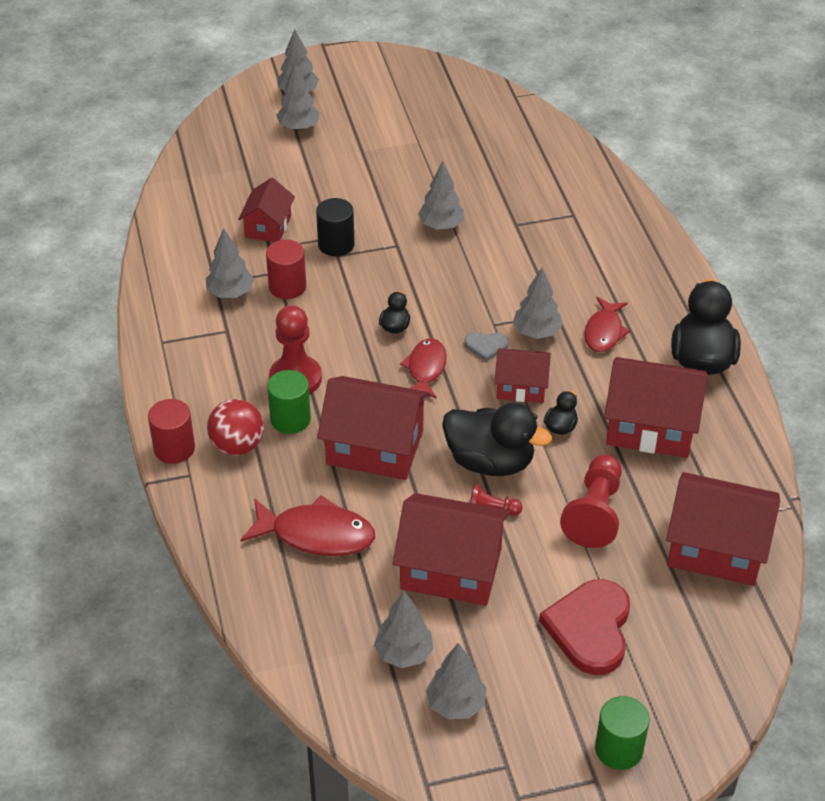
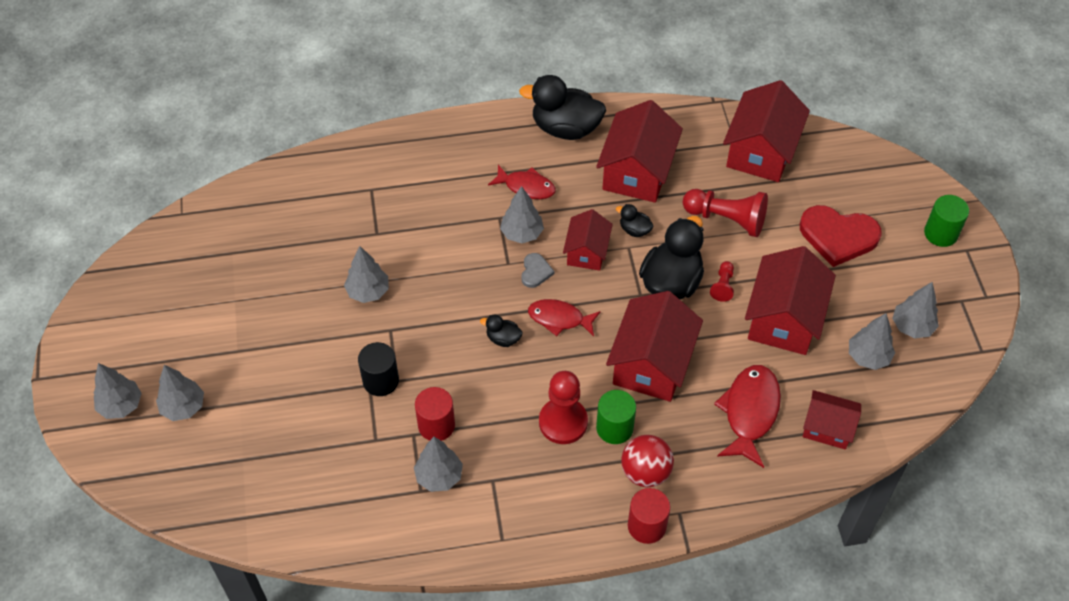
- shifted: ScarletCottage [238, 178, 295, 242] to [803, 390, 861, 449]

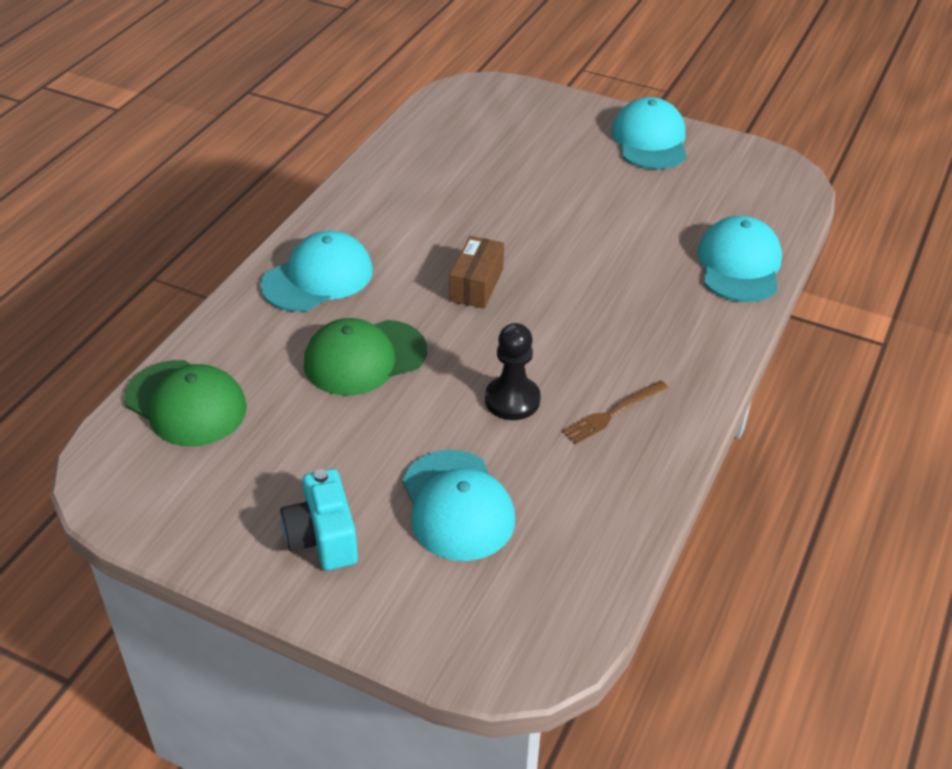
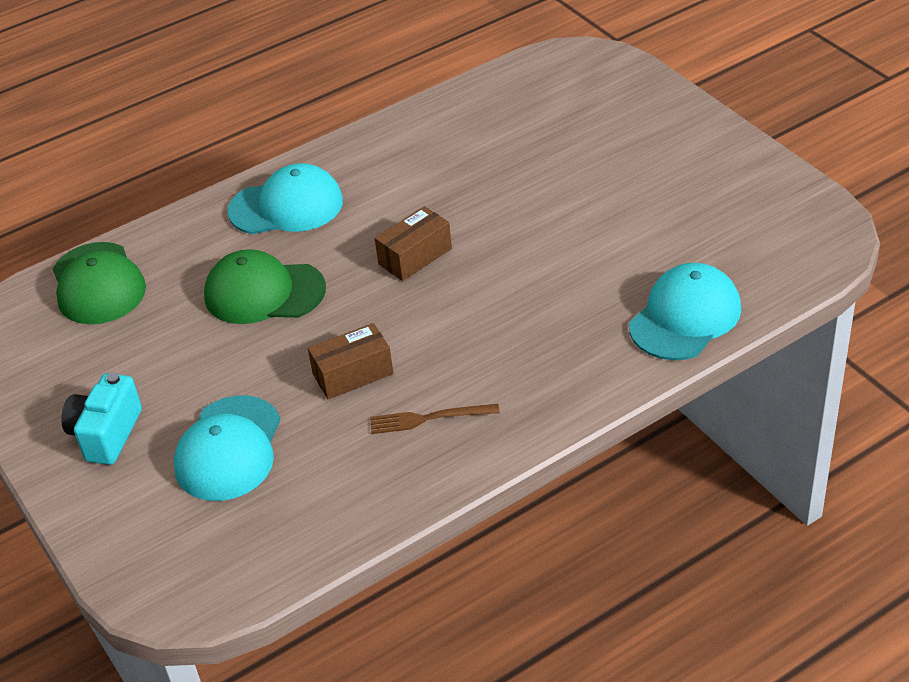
- swapped: EbonyGamePawn [485, 323, 541, 420] to RussetBox [308, 323, 393, 399]
- gone: TurquoiseBaseballCap [612, 97, 687, 169]

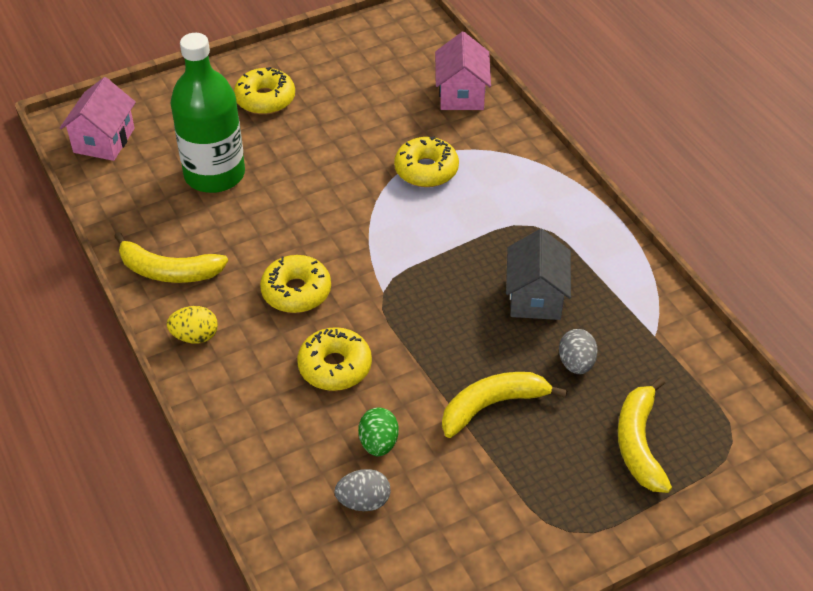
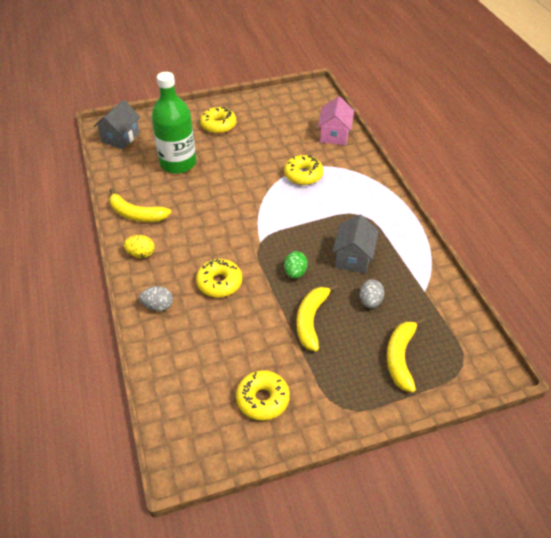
- repainted: PinkCottage [60, 77, 136, 161] to AshGreyCottage [94, 100, 140, 149]
- shifted: BrightYellowGlazedDonut [260, 255, 331, 313] to [236, 370, 290, 420]
- shifted: AshGreyEggShape [335, 469, 390, 511] to [140, 286, 173, 311]
- shifted: GreenEggShape [358, 407, 398, 456] to [284, 251, 308, 279]
- rotated: BrightYellowBanana [442, 372, 567, 438] = [296, 284, 338, 352] 60 degrees counterclockwise

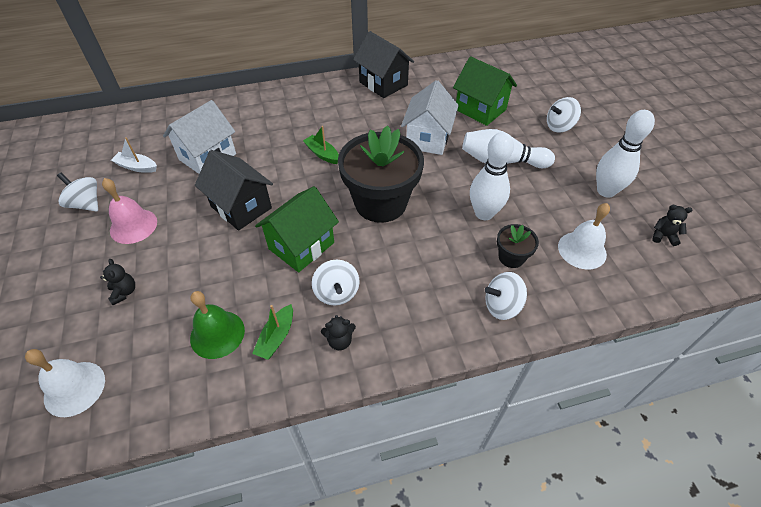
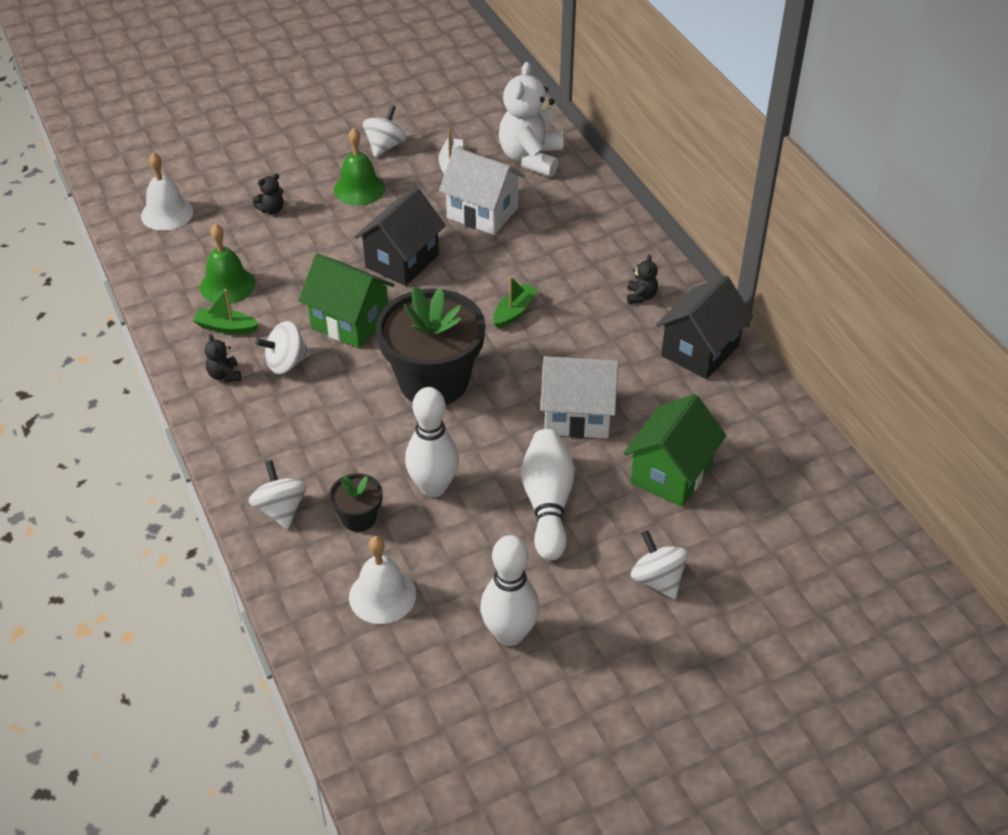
- repainted: PinkBell [102, 178, 157, 244] to GreenBell [334, 128, 385, 205]
- shifted: EbonyTeddy [652, 205, 693, 246] to [627, 254, 658, 304]
- new: SnowWhiteTeddy [499, 62, 563, 177]

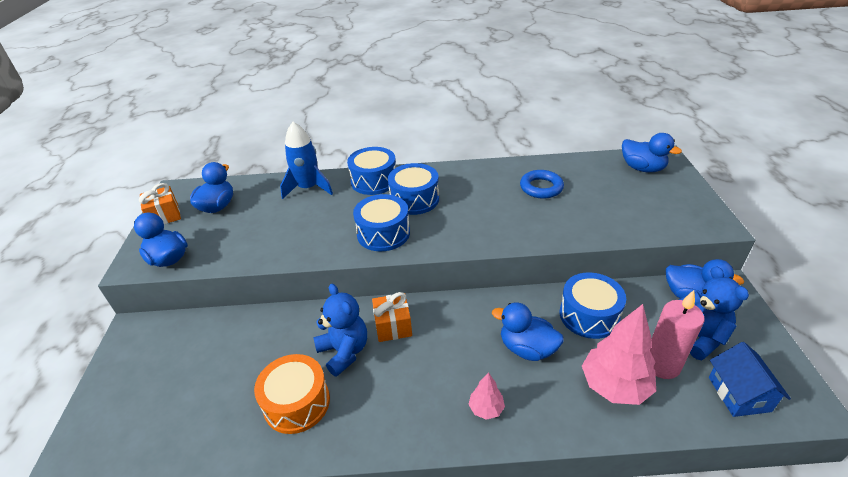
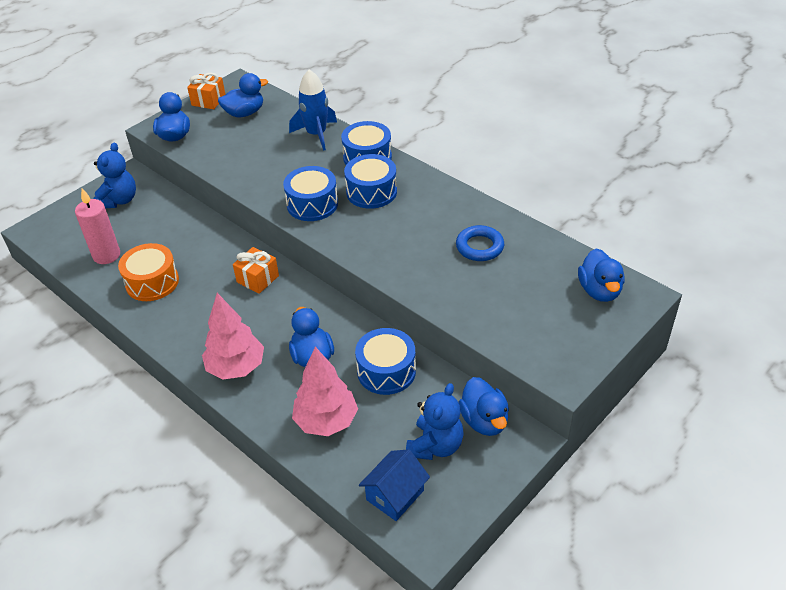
- shifted: RoyalBlueTeddy [313, 284, 367, 377] to [94, 143, 136, 208]
- scaled: PinkFirTree [468, 372, 505, 420] = [202, 293, 264, 380] x2.00
- shifted: PinkPillarCandle [649, 290, 704, 379] to [75, 188, 120, 264]

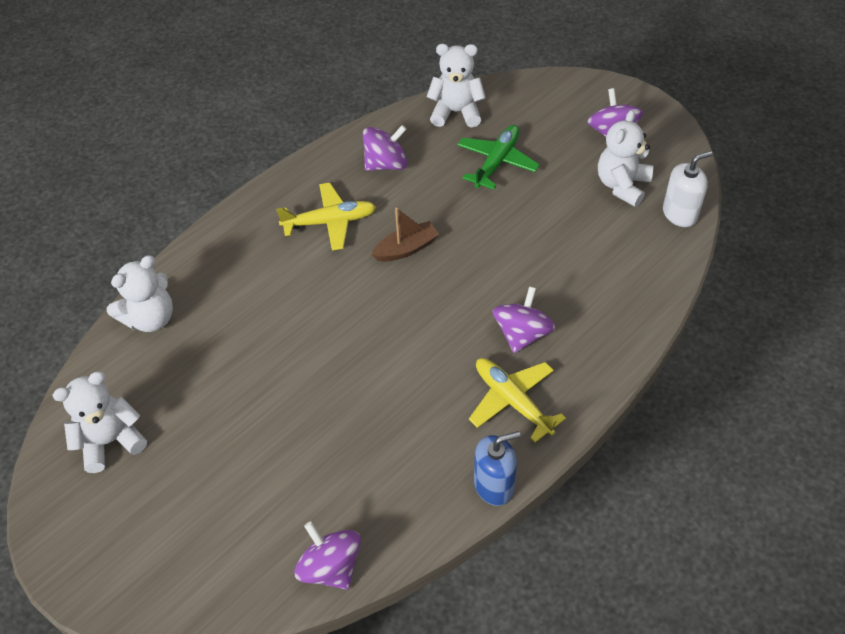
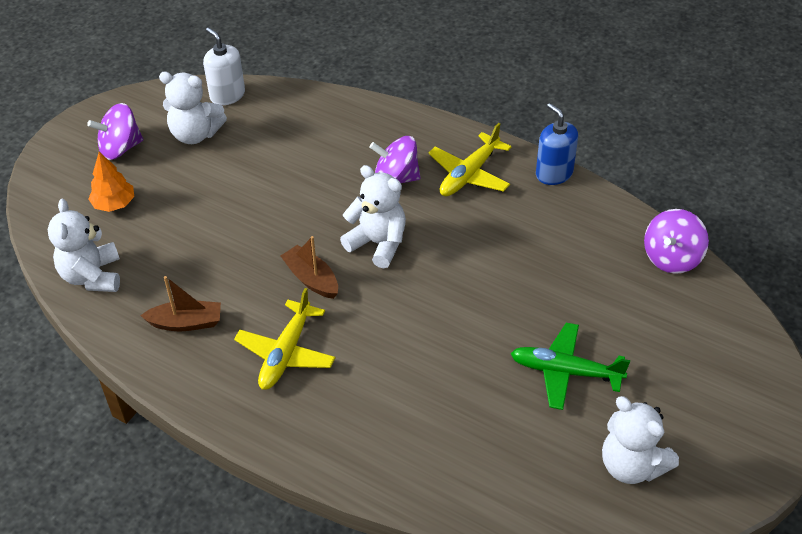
- shifted: SnowWhiteTeddy [107, 255, 173, 332] to [340, 165, 406, 268]
- rotated: BrightYellowToyPlane [276, 183, 376, 251] = [234, 288, 336, 390] 135 degrees counterclockwise
- swapped: RoyalPurpleToyTop [363, 125, 407, 171] to RussetSailboat [140, 276, 221, 331]
- shifted: GreenToyPlane [457, 125, 540, 190] to [510, 323, 630, 410]
- new: OrangeFirTree [88, 152, 134, 212]

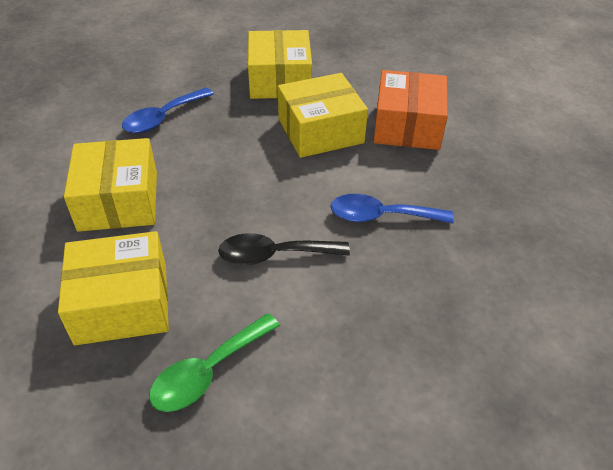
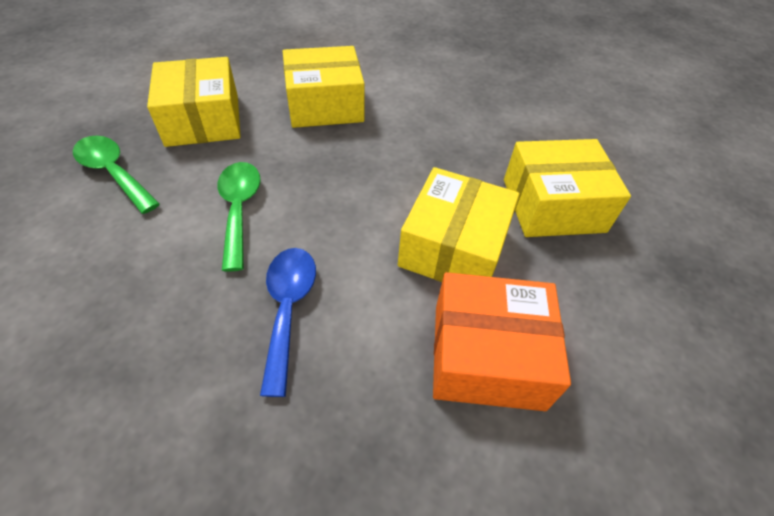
- gone: RoyalBlueTablespoon [122, 88, 214, 133]
- repainted: EbonyTablespoon [218, 233, 350, 265] to GreenTablespoon [217, 162, 261, 272]
- rotated: BrightYellowBox [278, 73, 368, 158] = [398, 167, 520, 282] 45 degrees clockwise

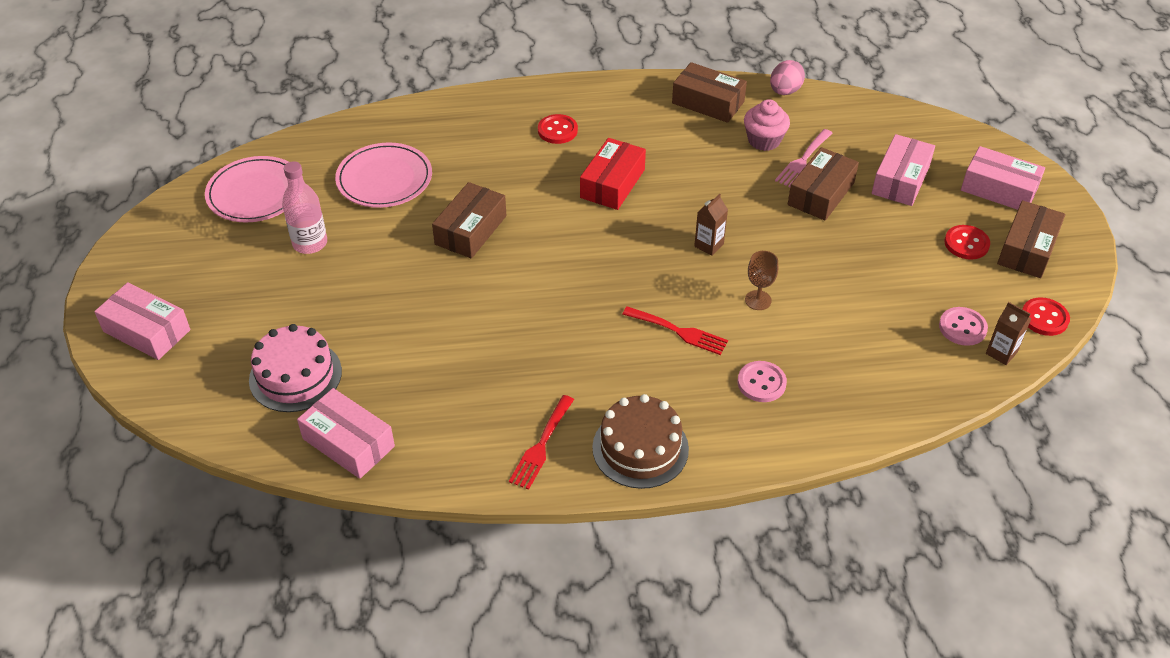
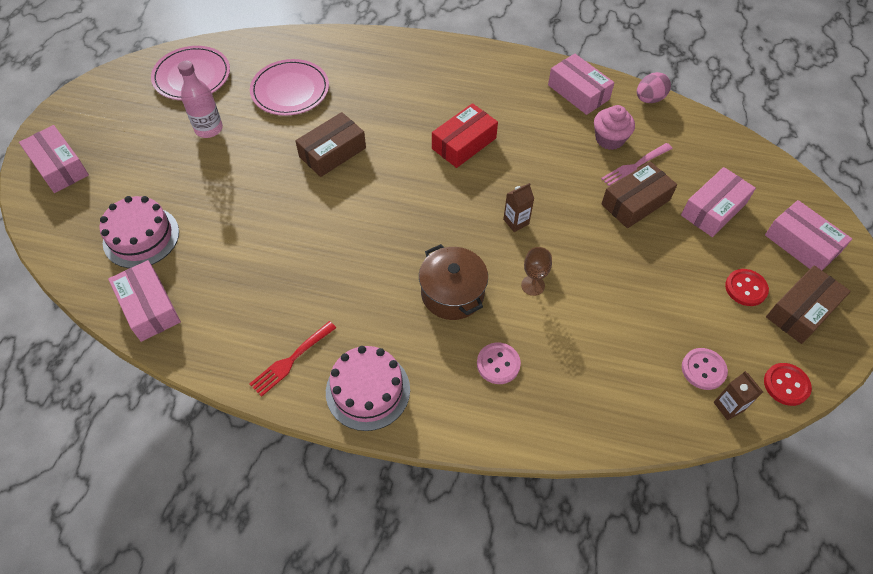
- gone: ScarletButton [538, 114, 578, 144]
- repainted: RussetGateau [592, 394, 689, 489] to PinkGateau [326, 346, 410, 431]
- swapped: ScarletDinnerFork [622, 306, 728, 355] to RussetCookingPot [419, 244, 488, 320]
- repainted: RussetBox [672, 62, 747, 123] to PinkBox [548, 54, 615, 115]

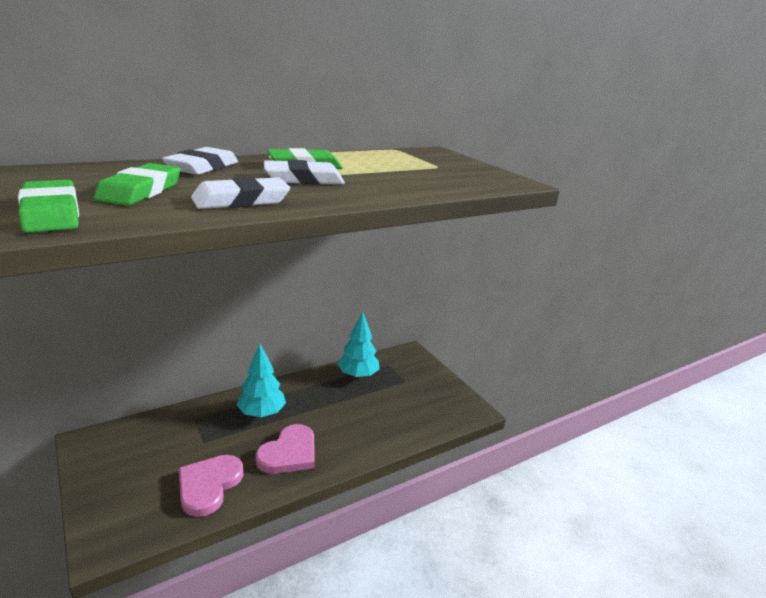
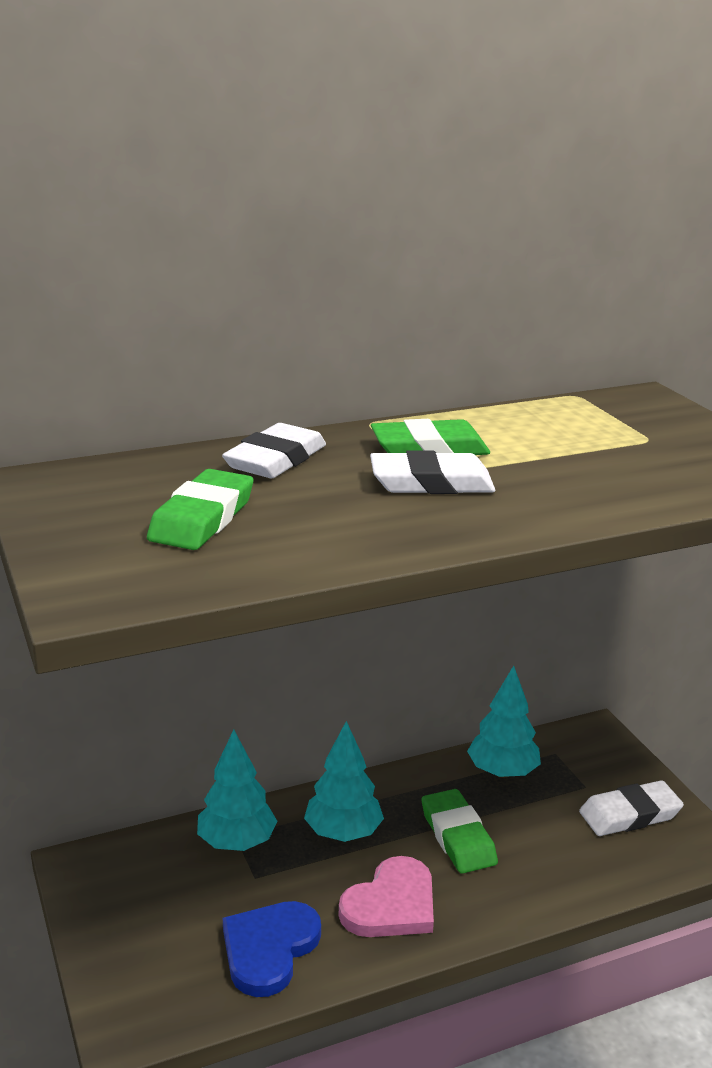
- shifted: GreenGumEraser [18, 180, 79, 233] to [421, 789, 498, 874]
- repainted: PinkHeartShape [179, 455, 244, 517] to RoyalBlueHeartShape [223, 901, 321, 997]
- shifted: SnowWhiteGumEraser [191, 177, 290, 209] to [579, 780, 684, 836]
- new: TurquoiseFirTree [197, 730, 278, 851]

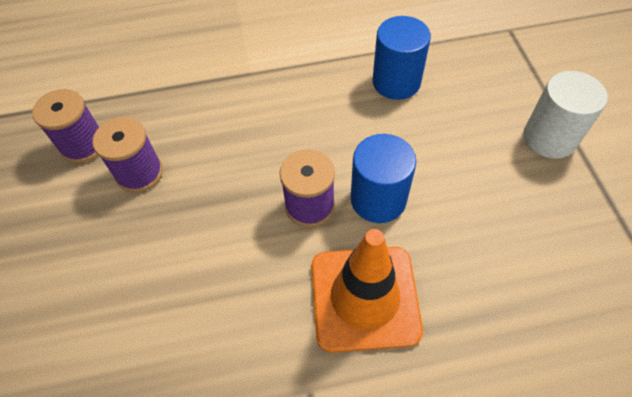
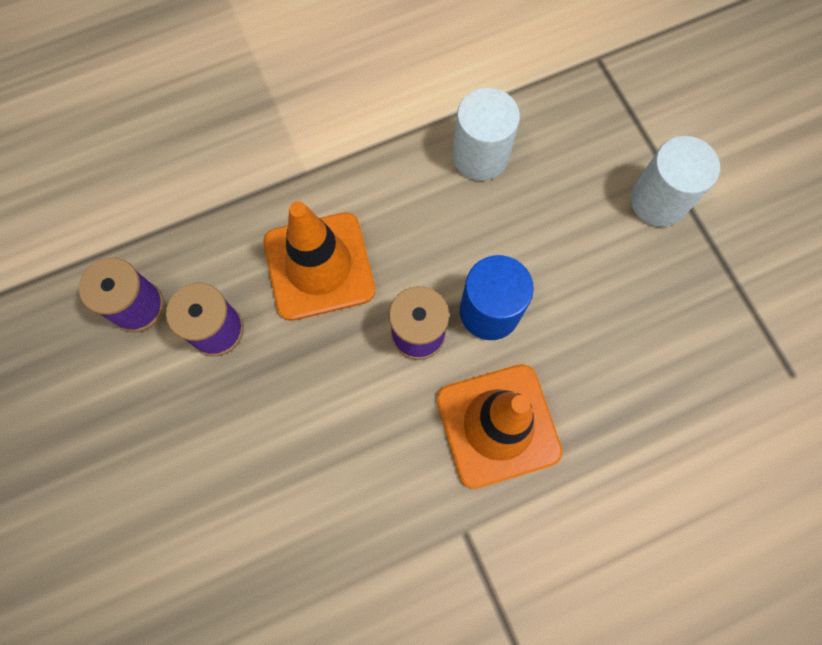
- repainted: RoyalBlueSolidCylinder [373, 16, 431, 100] to SnowWhiteSolidCylinder [452, 88, 520, 181]
- new: OrangeTrafficCone [263, 201, 375, 321]

